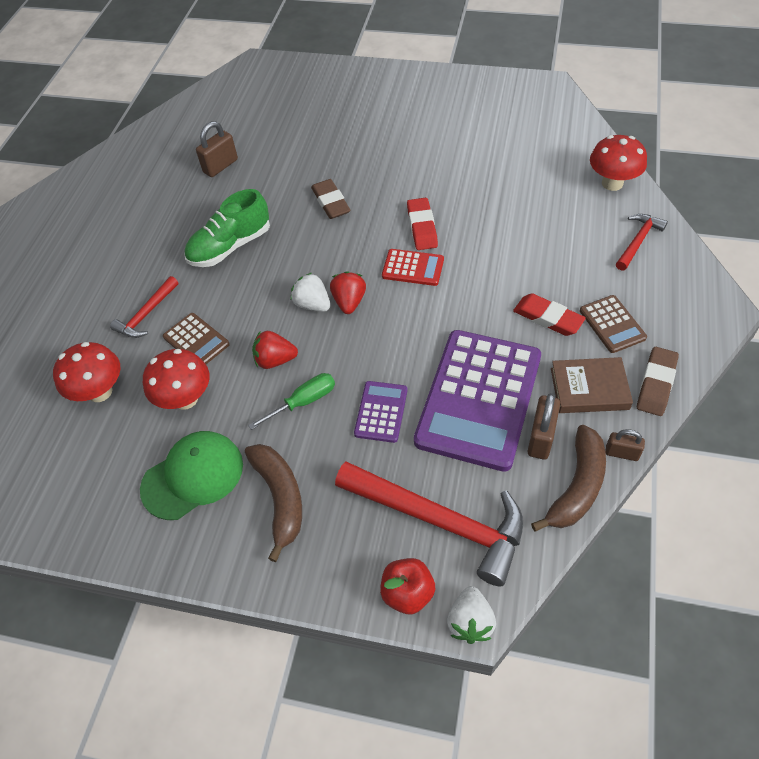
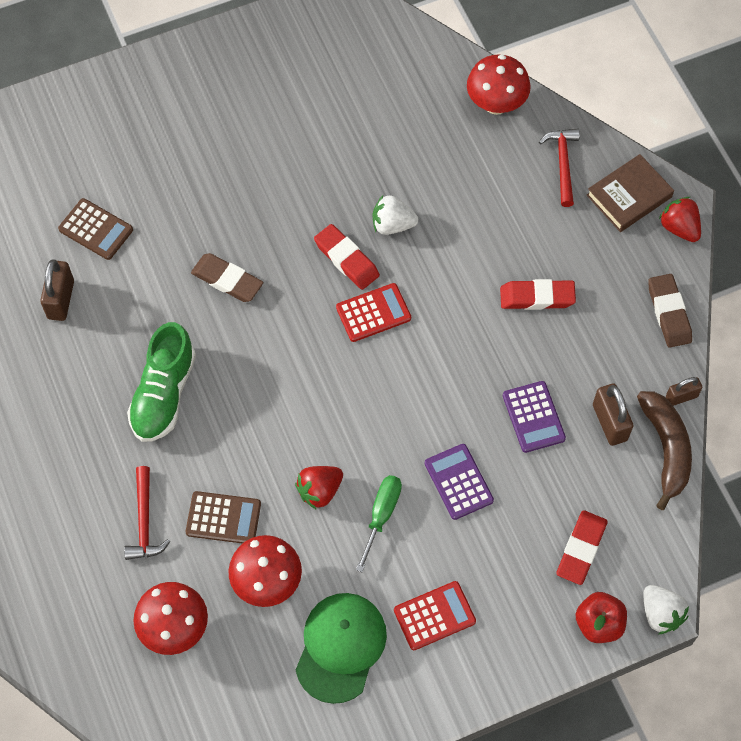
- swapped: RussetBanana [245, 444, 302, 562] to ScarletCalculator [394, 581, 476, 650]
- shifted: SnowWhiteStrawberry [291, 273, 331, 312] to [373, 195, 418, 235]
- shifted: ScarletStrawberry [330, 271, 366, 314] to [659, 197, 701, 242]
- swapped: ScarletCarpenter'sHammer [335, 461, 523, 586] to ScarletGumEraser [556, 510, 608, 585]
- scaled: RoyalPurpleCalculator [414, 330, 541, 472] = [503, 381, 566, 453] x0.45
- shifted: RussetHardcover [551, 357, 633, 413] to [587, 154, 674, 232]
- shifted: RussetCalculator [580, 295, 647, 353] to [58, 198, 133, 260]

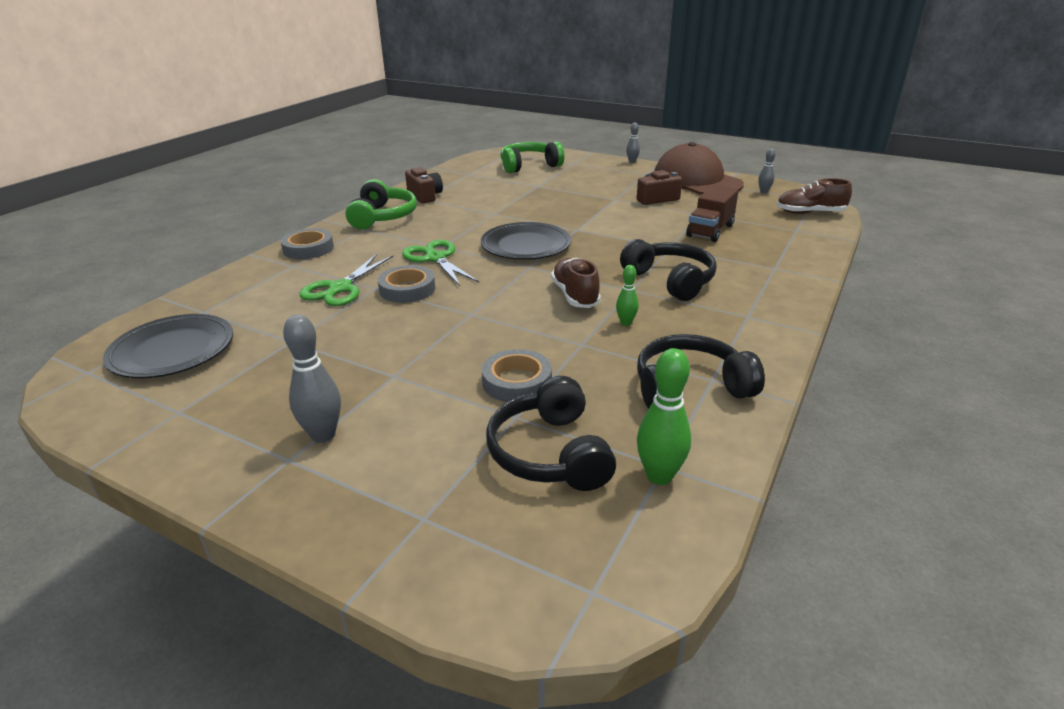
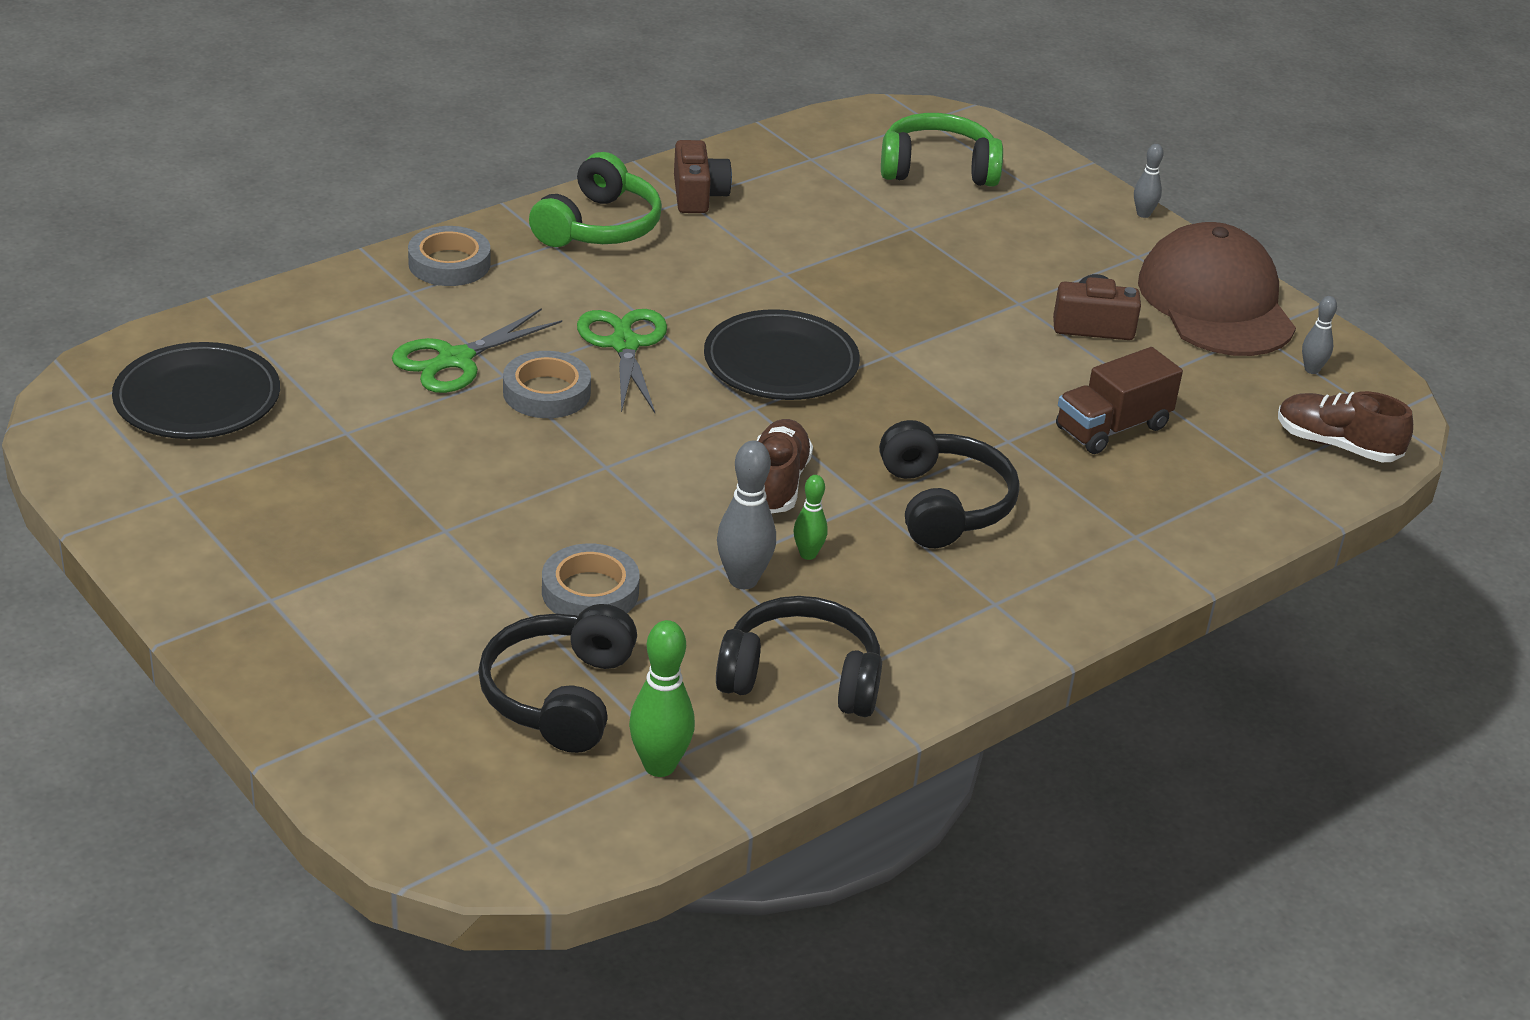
- shifted: AshGreySkittle [283, 314, 341, 443] to [717, 440, 776, 589]

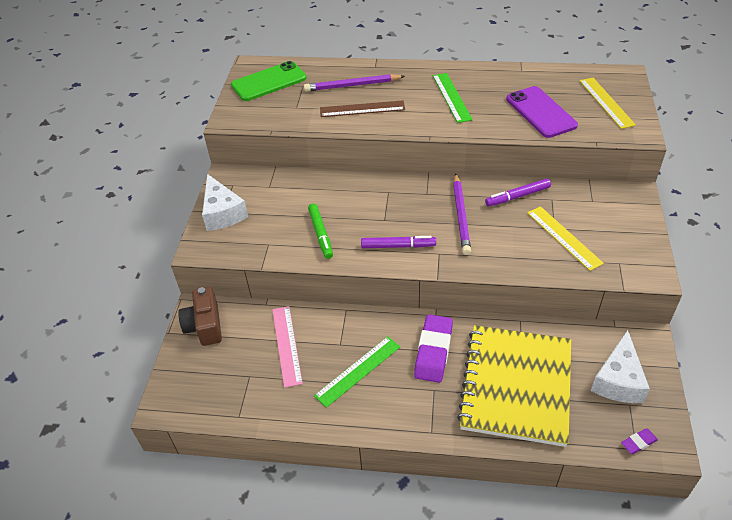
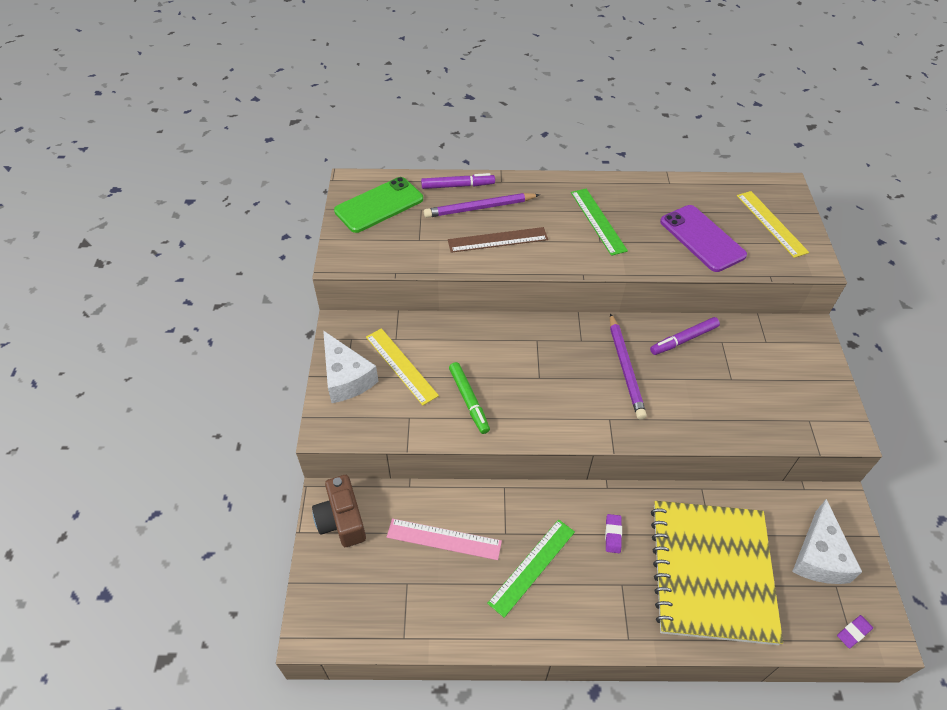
- rotated: PinkStraightedge [272, 306, 303, 388] = [387, 519, 502, 560] 60 degrees counterclockwise
- shifted: RoyalPurpleFeltPen [361, 236, 436, 248] to [421, 173, 495, 189]
- scaled: RoyalPurpleGumEraser [414, 315, 453, 383] = [605, 514, 622, 553] x0.47
- shifted: BrightYellowStraightedge [527, 206, 604, 271] to [366, 328, 439, 406]

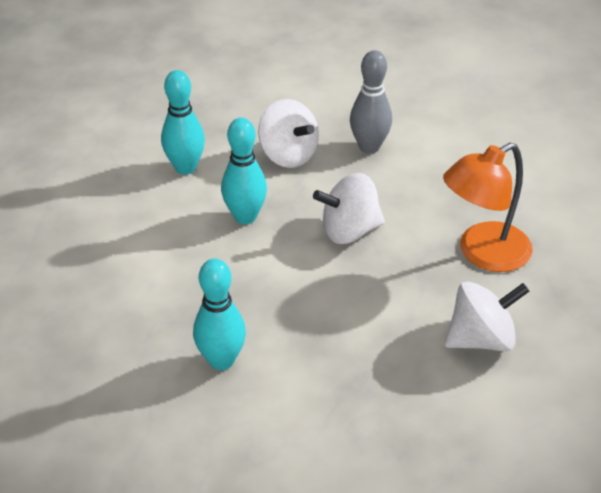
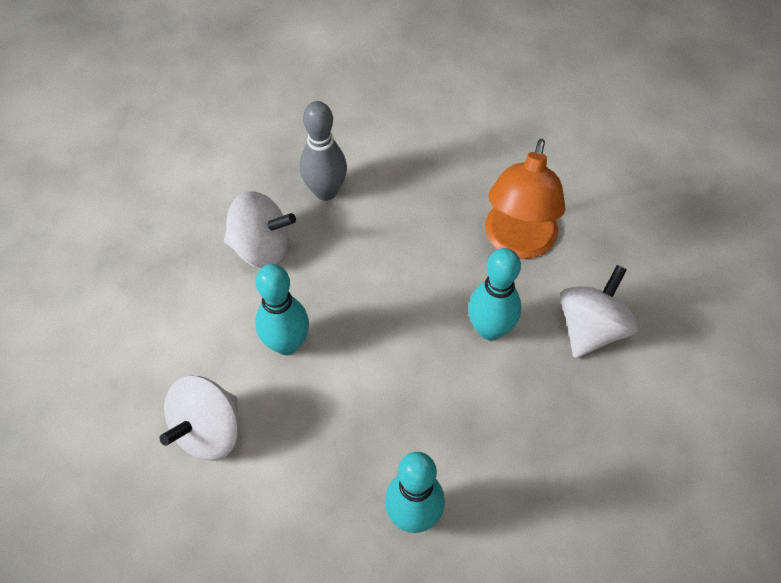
- shifted: TurquoiseSkittle [161, 70, 205, 174] to [468, 248, 521, 340]
- shifted: SnowWhiteToyTop [313, 173, 385, 244] to [160, 376, 239, 461]

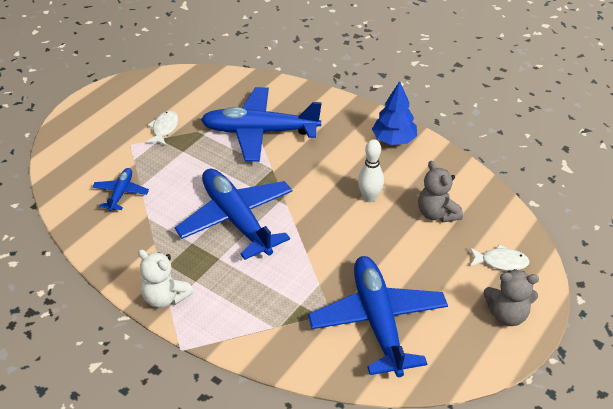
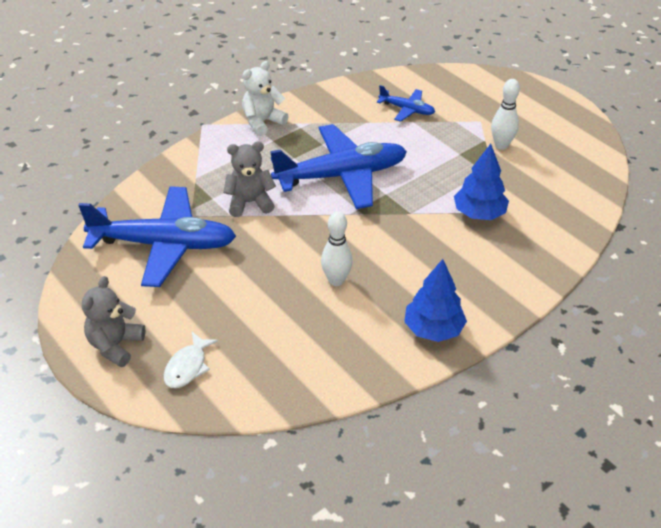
- swapped: SnowWhiteToyFish [146, 111, 179, 145] to SnowWhiteSkittle [491, 79, 520, 150]
- swapped: RoyalBlueToyPlane [201, 87, 322, 162] to RoyalBlueFirTree [454, 144, 509, 220]
- shifted: AshGreyTeddy [418, 161, 463, 222] to [223, 142, 276, 217]

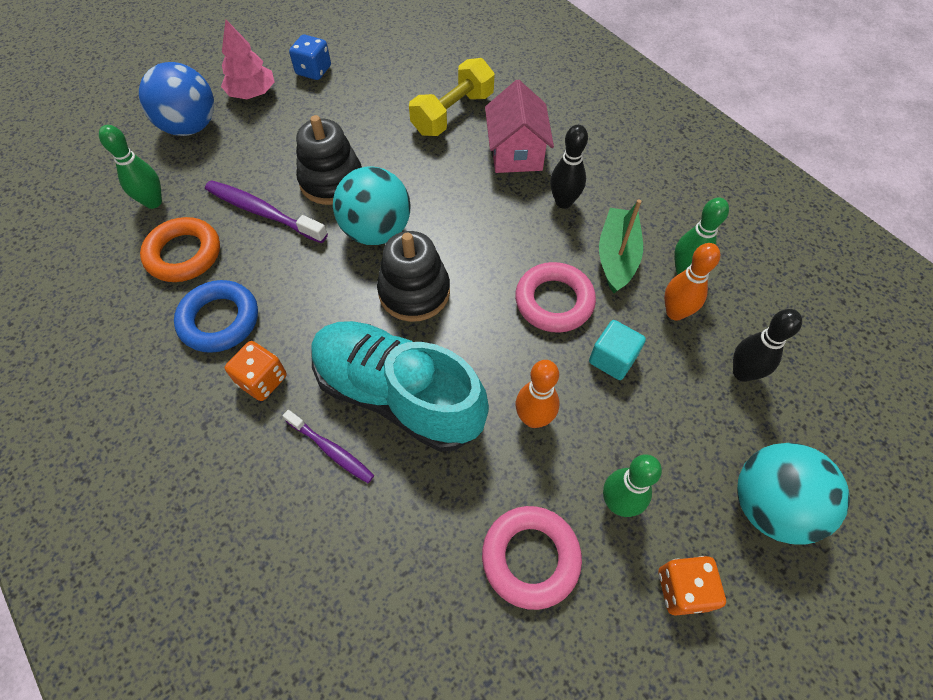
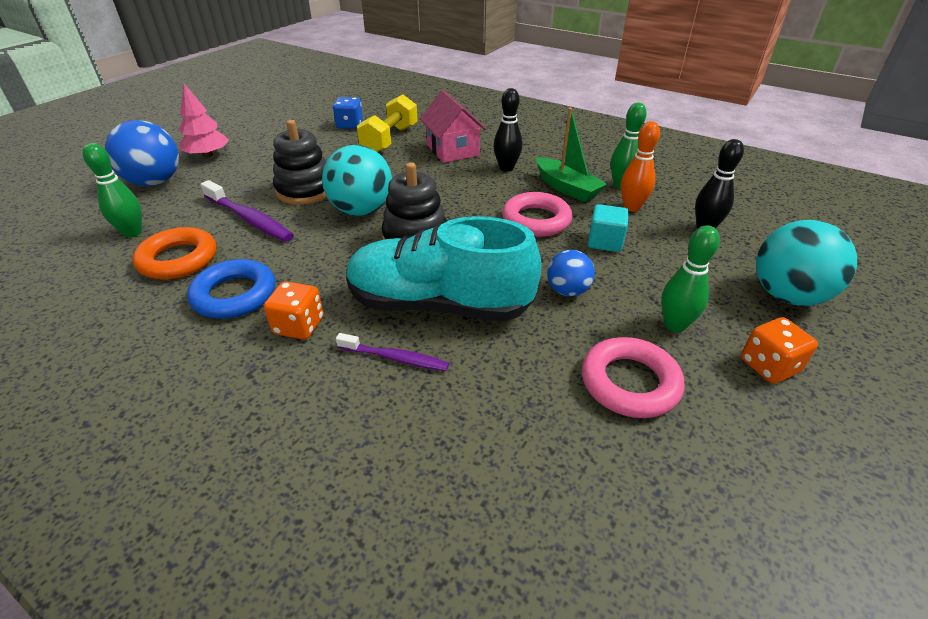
- rotated: RoyalPurpleDentalBrush [205, 180, 328, 243] = [201, 180, 294, 242] 150 degrees counterclockwise
- shifted: RoyalBlueDice [289, 34, 331, 80] to [333, 97, 363, 129]
- swapped: OrangeSkittle [516, 360, 559, 428] to RoyalBlueBall [547, 250, 595, 297]
- rotated: GreenSailboat [599, 199, 643, 293] = [536, 108, 607, 202] 150 degrees clockwise

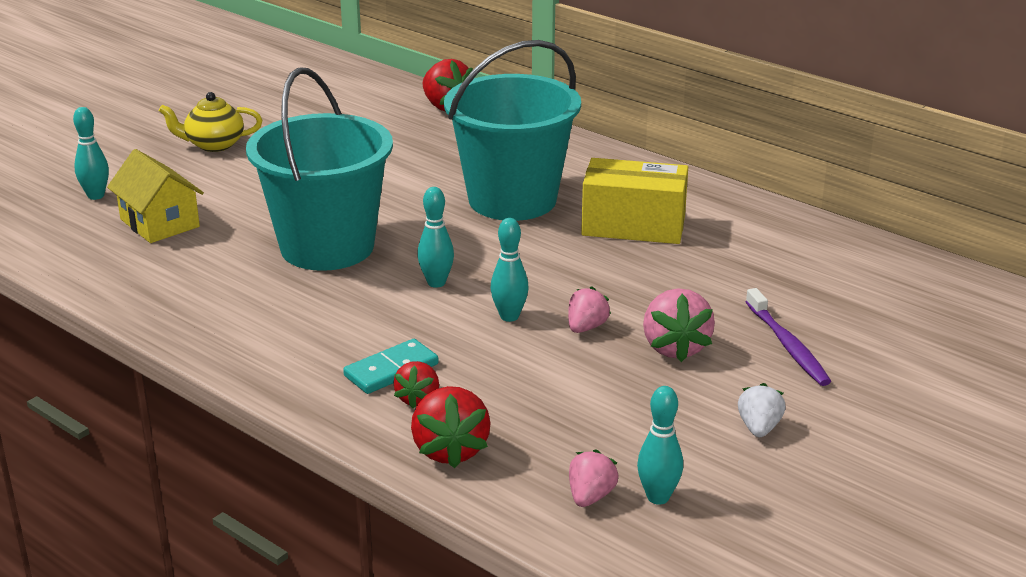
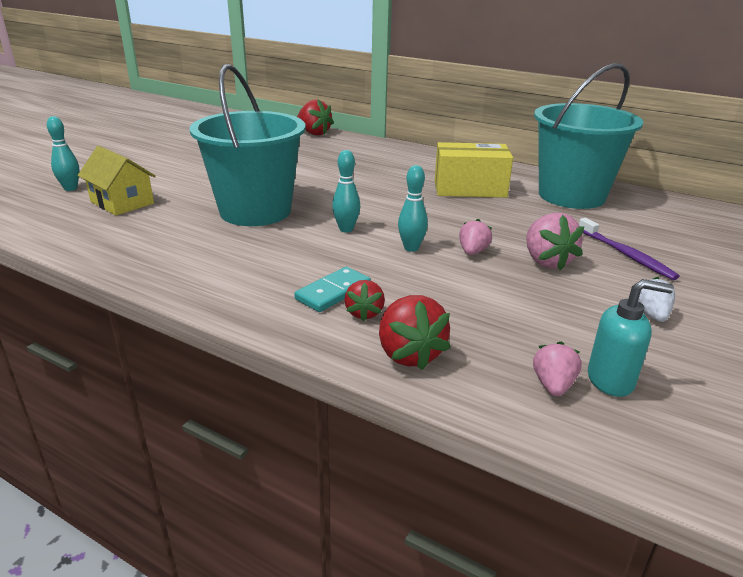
- gone: BrightYellowChinaTeapot [159, 92, 262, 152]
- shifted: TurquoiseBucket [444, 40, 581, 221] to [534, 63, 643, 209]
- swapped: TurquoiseSkittle [637, 386, 683, 505] to TurquoiseSoapDispenser [588, 279, 674, 397]

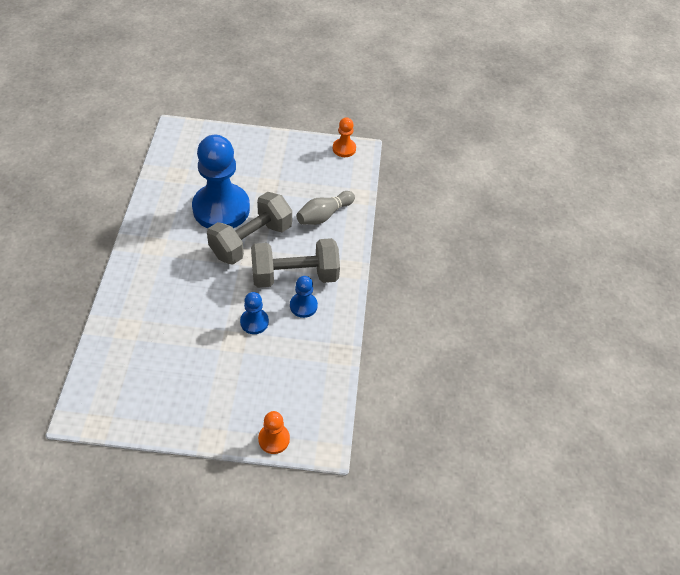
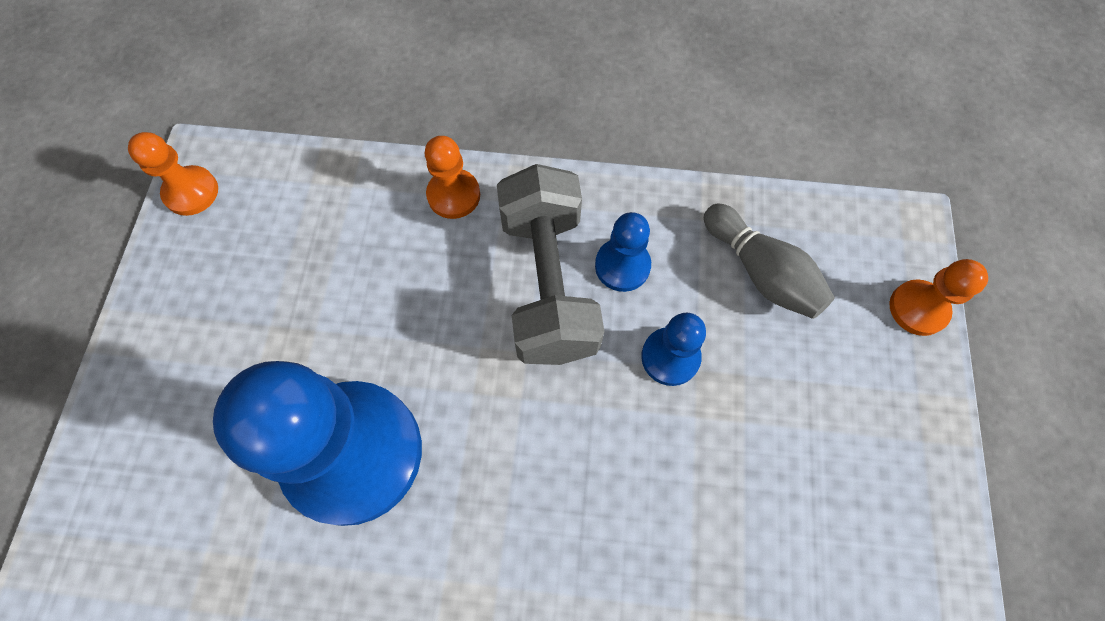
- gone: AshGreyFreeWeight [207, 192, 292, 265]
- shifted: AshGreySkittle [296, 191, 355, 225] to [704, 204, 835, 319]
- new: OrangeGamePawn [424, 136, 480, 219]

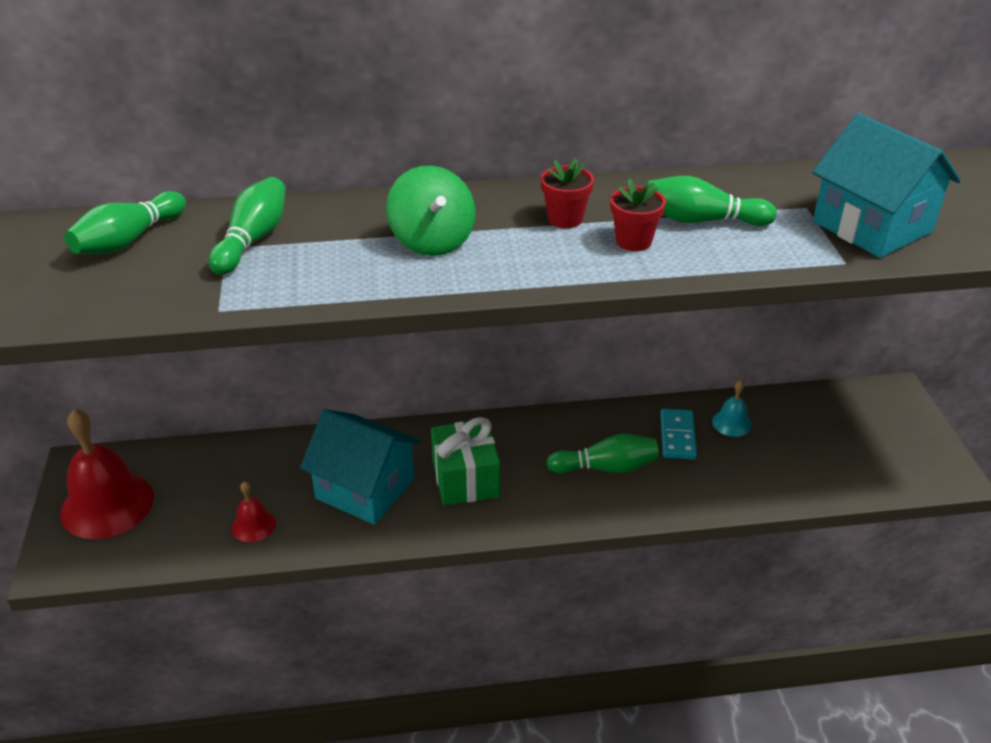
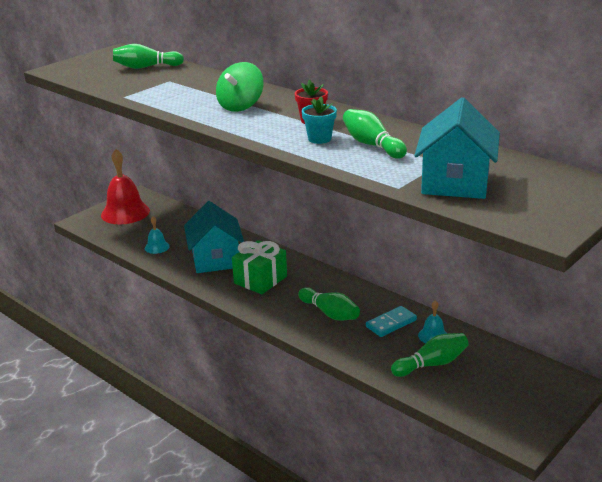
- shifted: GreenSkittle [209, 177, 286, 275] to [391, 333, 469, 377]
- repainted: ScarletBell [232, 482, 276, 542] to TurquoiseBell [145, 216, 170, 254]
- repainted: ScarletPottedPlant [610, 178, 666, 251] to TurquoisePottedPlant [302, 96, 337, 144]

